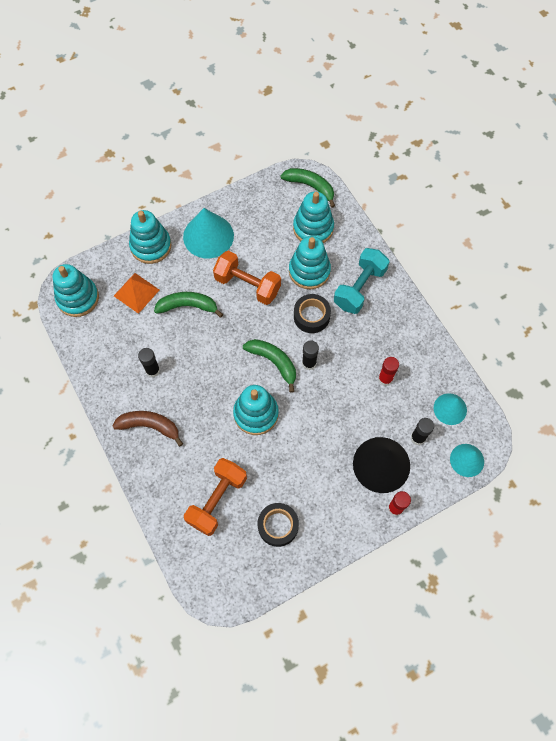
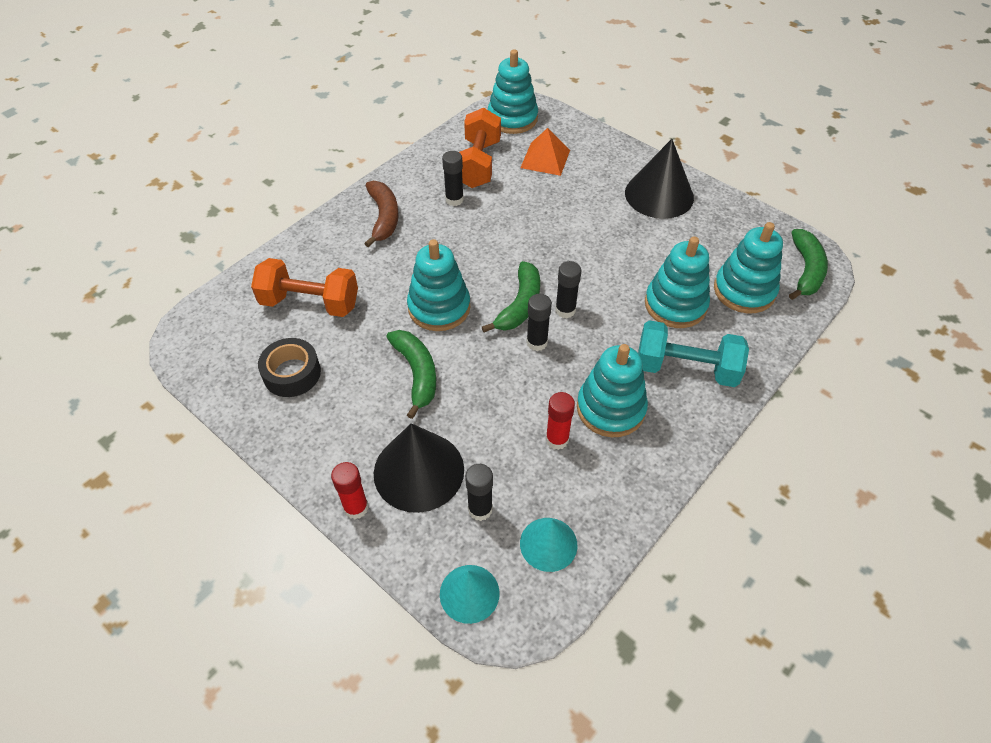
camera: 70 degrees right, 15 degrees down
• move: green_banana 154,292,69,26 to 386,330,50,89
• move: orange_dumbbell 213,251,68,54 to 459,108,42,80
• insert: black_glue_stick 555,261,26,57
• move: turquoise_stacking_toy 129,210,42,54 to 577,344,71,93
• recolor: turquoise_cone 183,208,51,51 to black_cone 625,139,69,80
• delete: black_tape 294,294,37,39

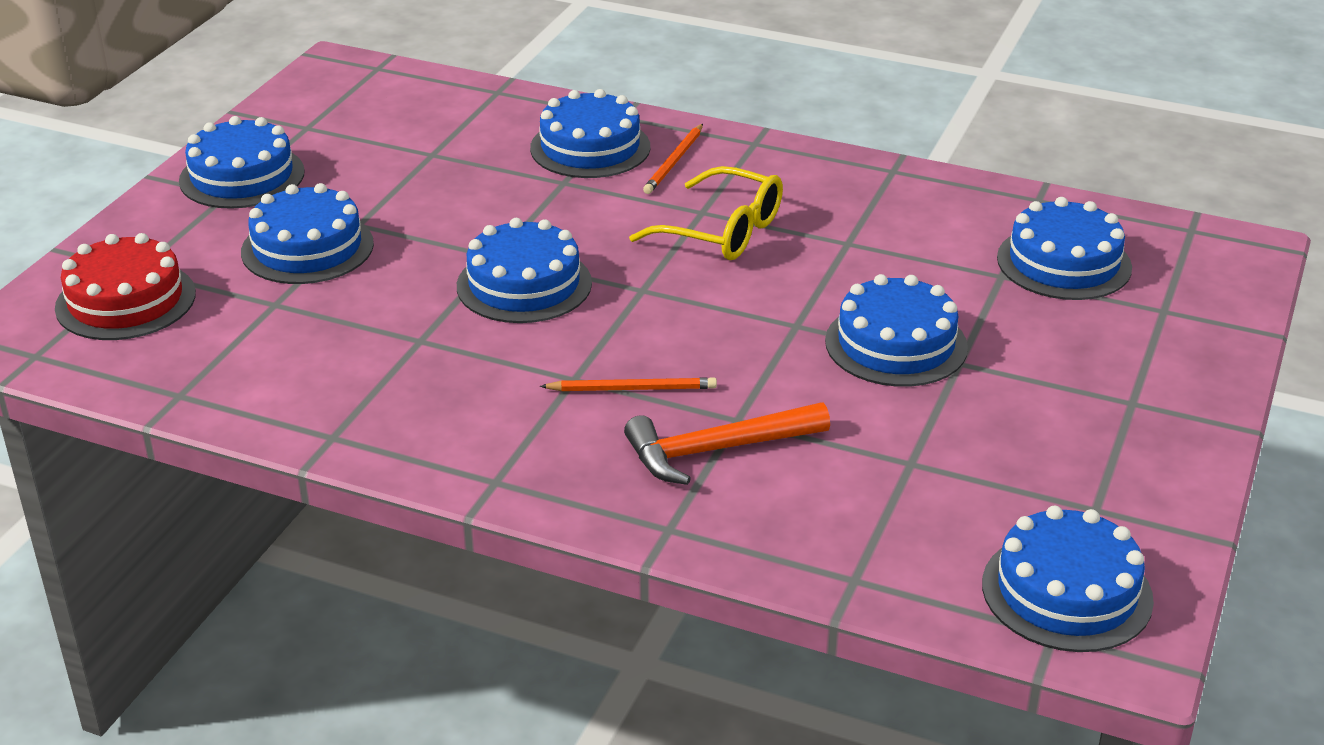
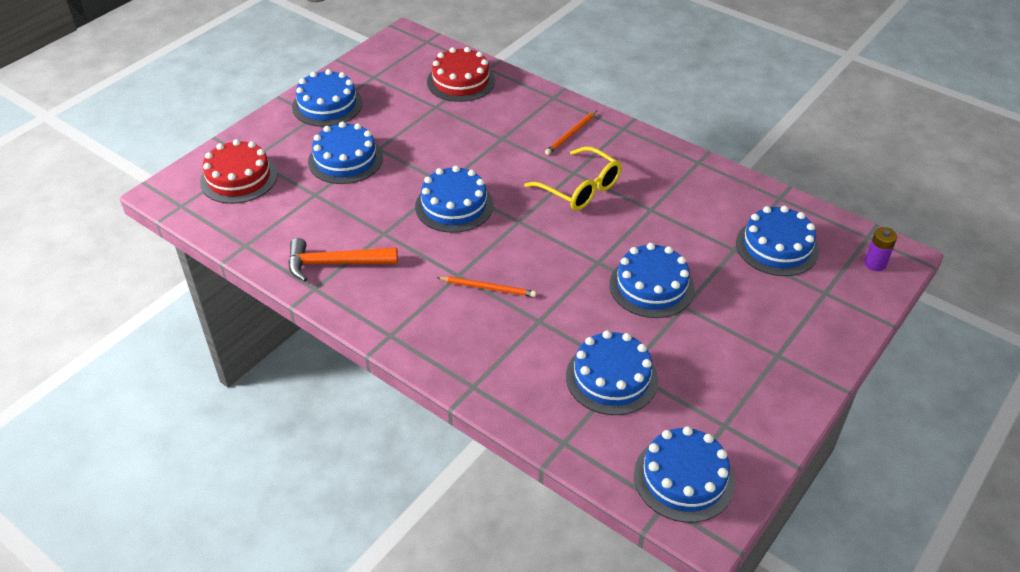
camera: 15 degrees right, 10 degrees up
• move: orange_hammer 624,402,206,83 to 288,238,110,44
• insert: red_cake 427,47,68,55
• move: blue_cake 530,89,120,89 to 566,330,92,85
• insert: purple_battery 864,227,33,44

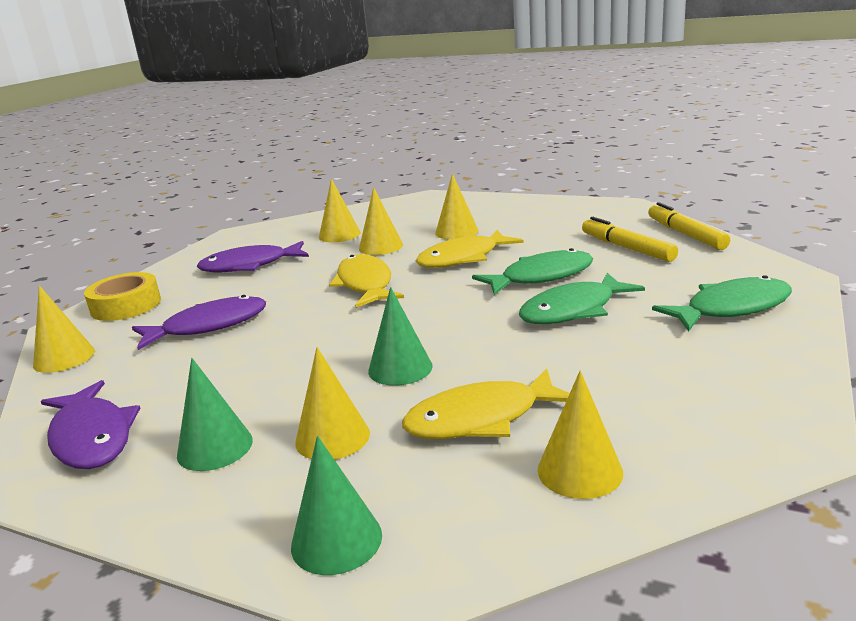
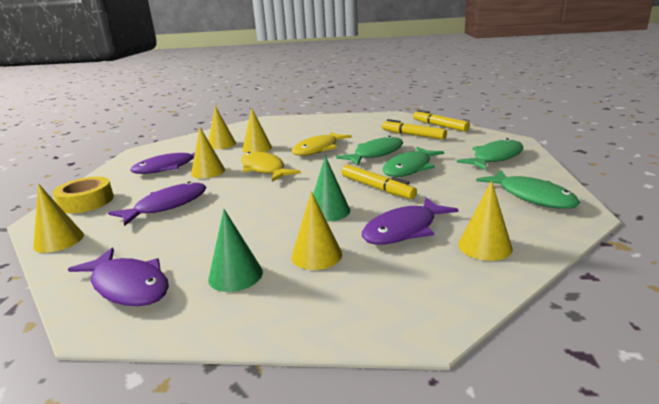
camera: 20 degrees left, 0 degrees up
• move: yellow_cone 435,173,43,67 to 191,128,34,50
• insert: yellow_marker 341,165,76,34
• recolor: yellow_fish 402,368,168,71 to purple_fish 362,197,97,47
• insert: green_fish 476,170,104,39
• delete: green_cone 291,436,91,139

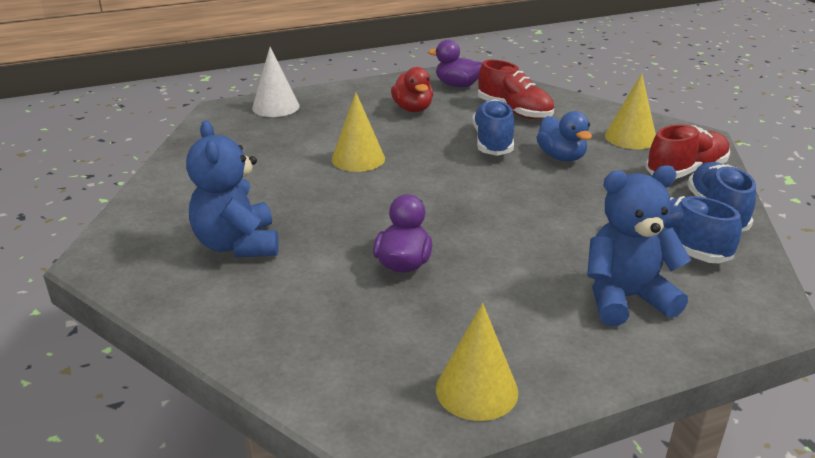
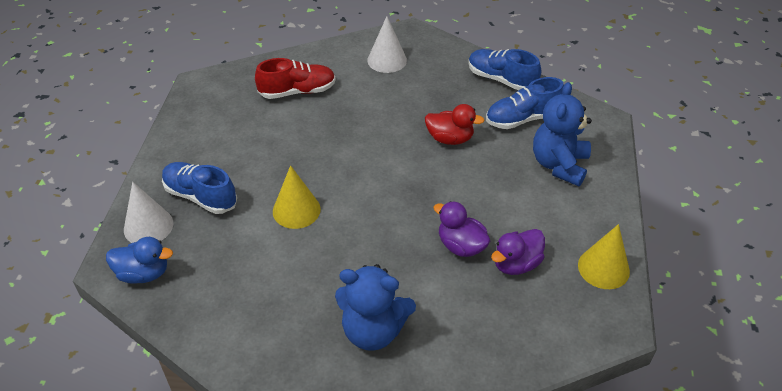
camera: 60 degrees left, 15 degrees up
• move: blue_duck 536,111,56,50 to 106,237,67,47
• move: blue_shoe 473,99,41,57 to 162,162,75,52
• recolor: yellow_cone 605,73,51,76 to white_cone 367,16,40,57
• move: red_duck 391,67,42,45 to 425,104,60,41
• move: purple_duck 428,40,54,47 to 491,229,54,46
• delete: red_shoe 646,125,84,54

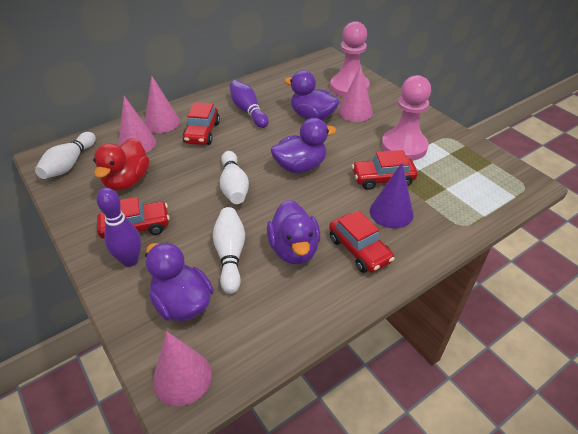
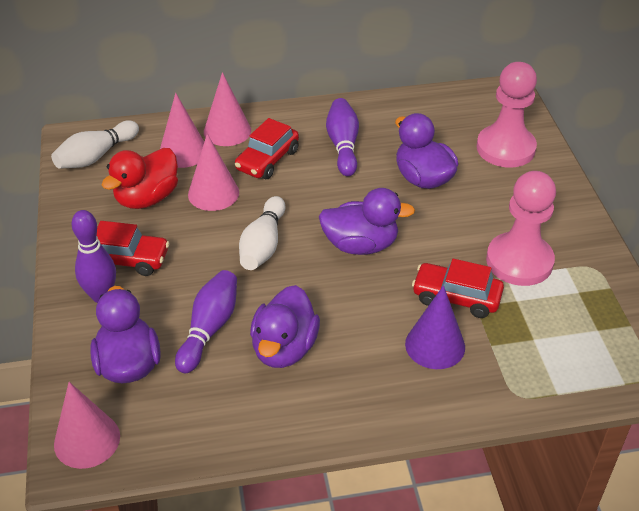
camera: 25 degrees right, 0 degrees up
• recolor: white_bowling_pin 213,207,32,87 to purple_bowling_pin 175,270,62,103
• move: pink_cone 338,65,35,57 to 188,134,51,77
• delete: red_car 329,210,66,63

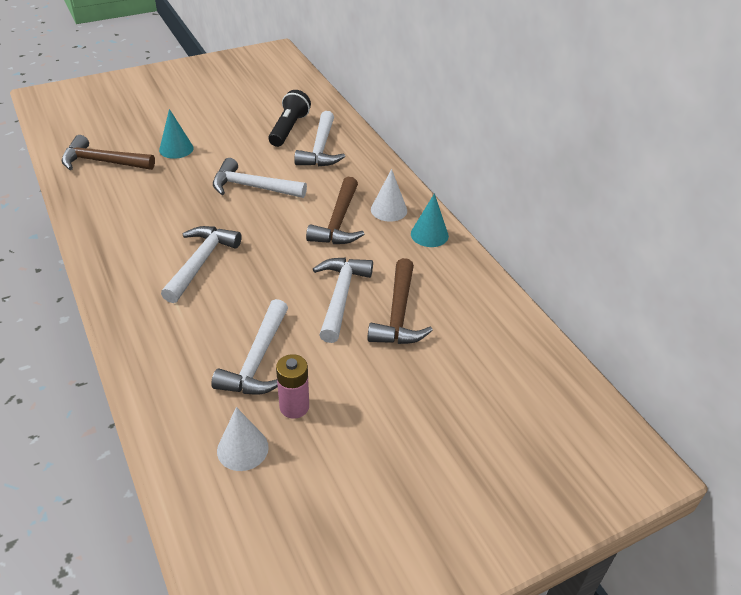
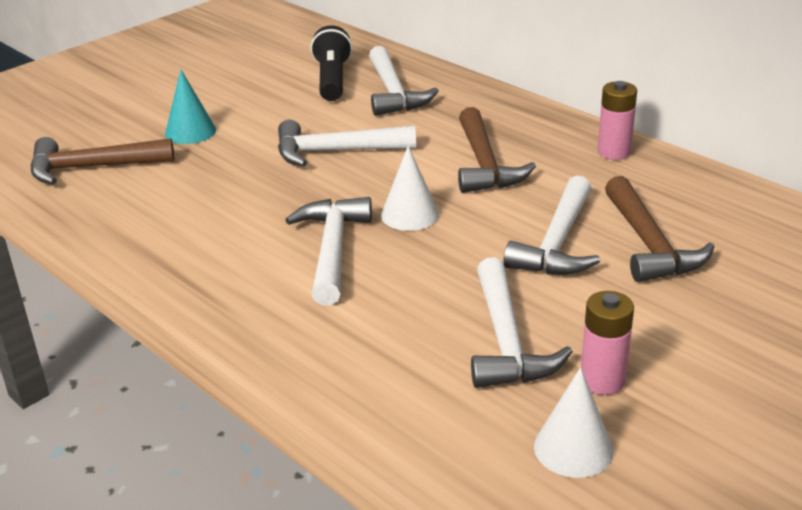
camera: 15 degrees left, 10 degrees down
• move: white_cone 371,169,36,53 to 381,146,58,85
• rotate: white_hammer 313,258,60,85 = 504,176,96,99 150 degrees counterclockwise
• replace: turquoise_cone 411,193,38,54 to pink_battery 598,81,39,79

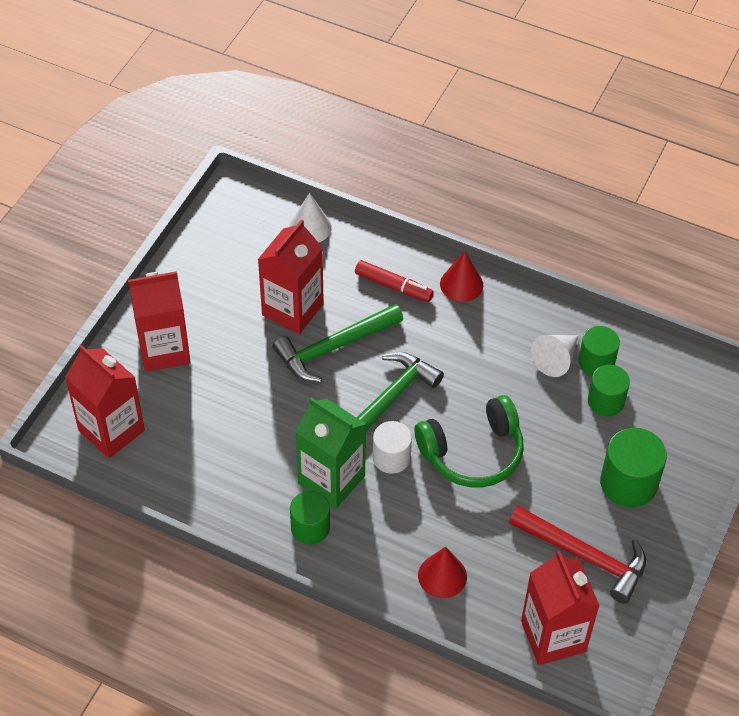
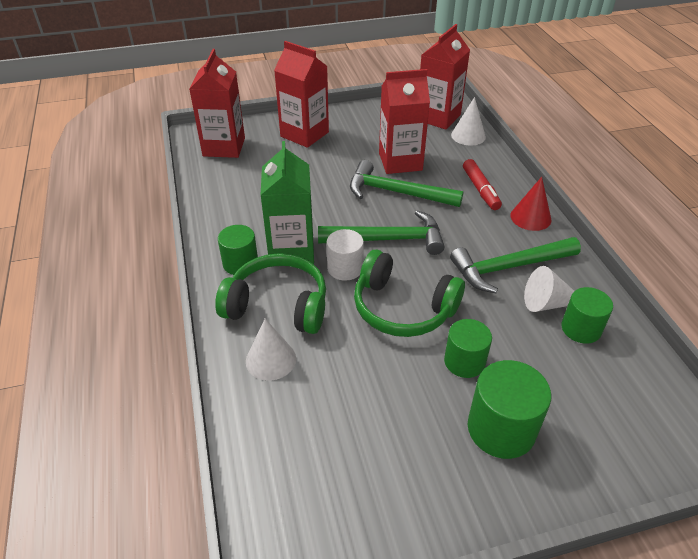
camera: 50 degrees right, 10 degrees down
• insert: green_headphones 215,253,111,81
• recolor: red_cone 418,547,49,51 to white_cone 246,319,50,62
• move: red_carton 521,551,79,114 to 420,24,50,106
• move: green_cylinder 588,365,42,51 to 444,319,48,59
• insert: green_hammer 450,237,131,56
• delete: red_hammer 509,506,137,98

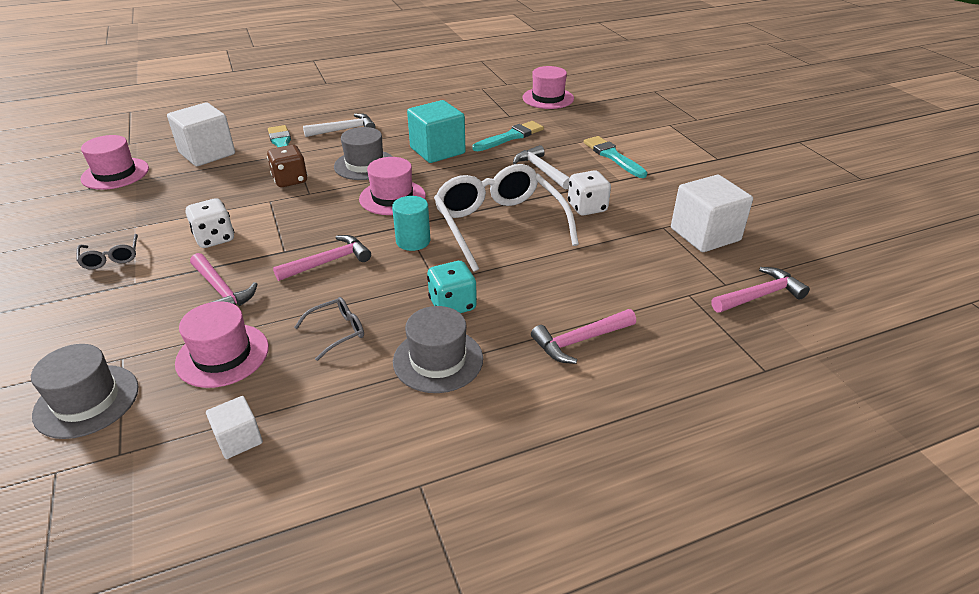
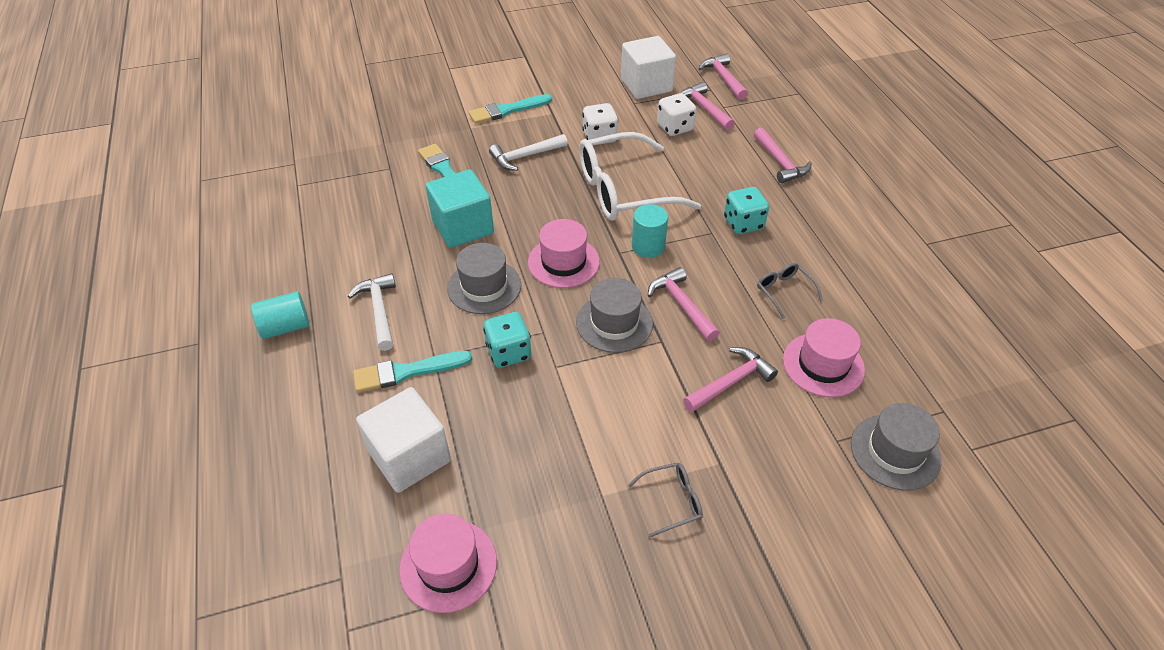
camera: 85 degrees left, 10 degrees up
• insert: turquoise_cylinder 251,291,58,48
• recolor: brown_dice 267,145,41,42 to turquoise_dice 483,312,48,56
• move: grey_hat 393,306,90,87 to 576,278,77,75
• move: white_dice 186,198,48,50 to 657,93,39,43
• insert: pink_hammer 680,82,55,48
• delete: white_cube 206,396,57,63
• delete: pink_hat 522,66,52,43

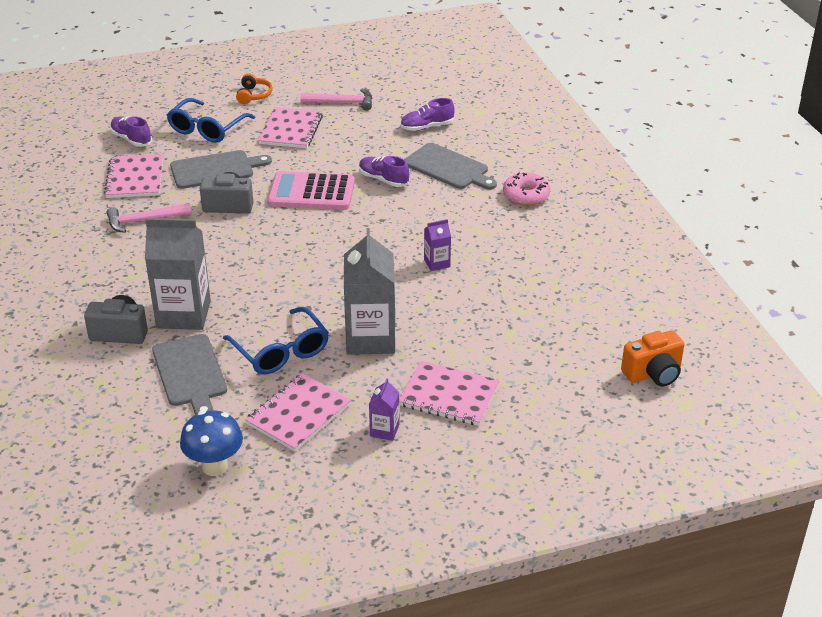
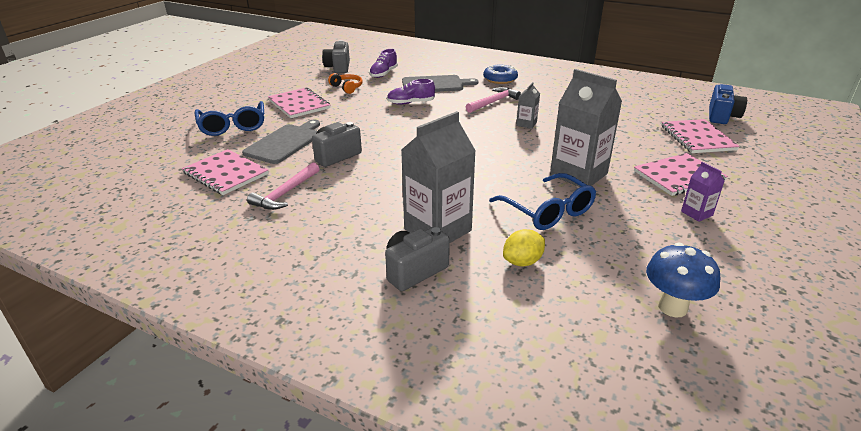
camera: 45 degrees left, 5 degrees down
• insert: grey_camera 322,40,28,33
• move: orange_headphones 236,73,36,31 to 328,73,35,21
• move: pink_hammer 300,89,72,22 to 466,87,55,26
• recolor: pink_donut 503,172,47,34 to blue_donut 483,64,35,20
• rotate: blue_glasses 223,307,106,68 = 489,173,107,57 45 degrees clockwise
• replace: grey_cutting_board 152,334,75,81 to yellow_lemon 503,229,42,37
• recolor: purple_carton 424,219,27,52 to grey_carton 516,82,24,47
• move: pink_notebook 245,373,106,79 to 661,119,79,34
• recolor: orange_camera 621,330,64,56 to blue_camera 709,84,38,40
• delete: purple_shoe 110,116,42,31
• delete: pink_calculator 268,171,87,39

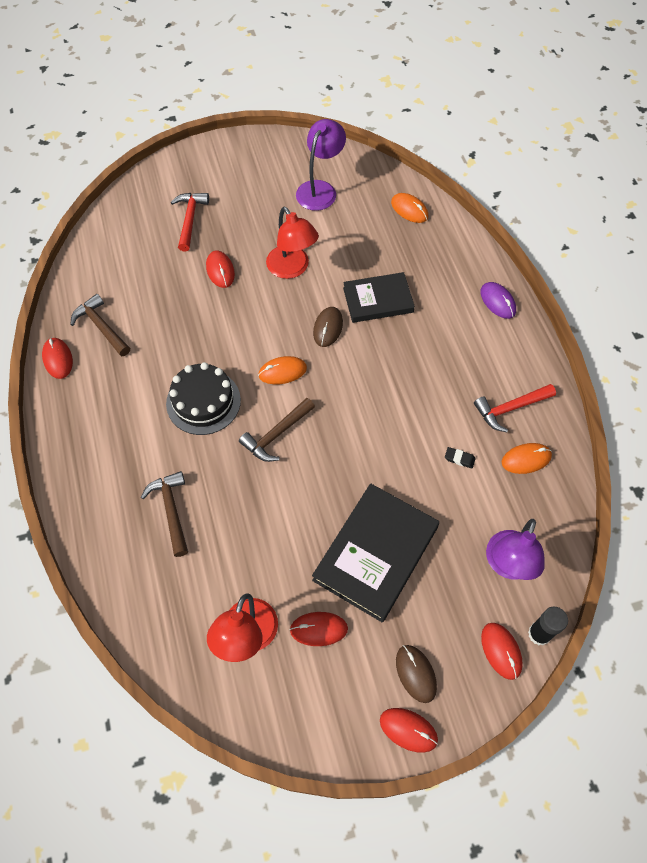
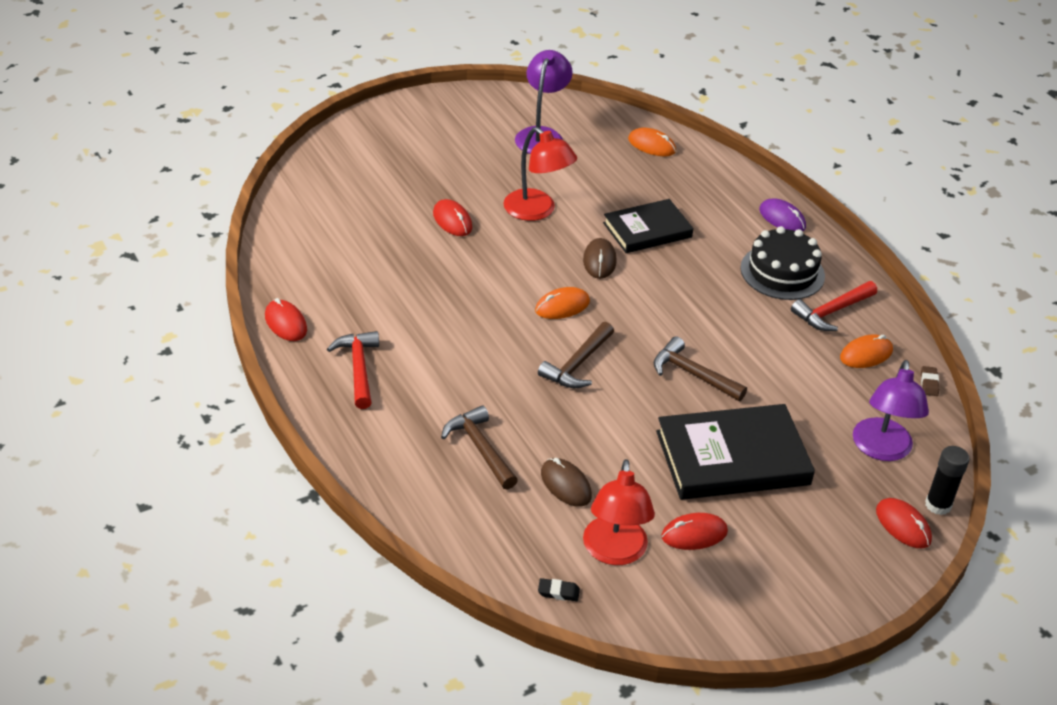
camera: 15 degrees left, 20 degrees down
• move: red_hammer 171,193,38,59 to 327,331,52,78
• move: black_eraser 445,447,31,22 to 538,578,42,23
• move: brown_mouse 396,645,41,58 to 541,458,51,49
• move: brown_hammer 70,294,60,62 to 653,336,94,65
• rotate: black_book 312,483,127,139 = 656,404,159,96 60 degrees clockwise
• move: black_cake 166,362,75,73 to 740,226,85,74
• insert: brown_eraser 921,366,18,30
• delete: red_mouse 380,708,58,45

